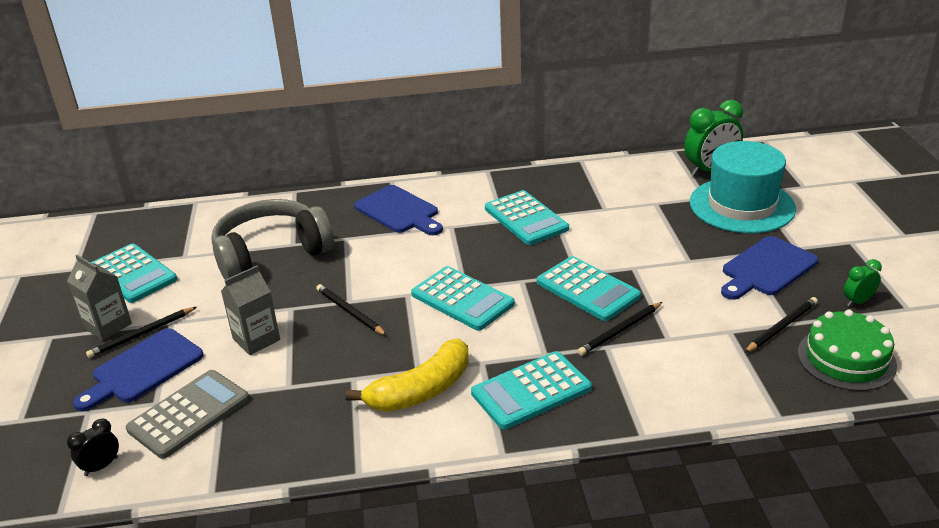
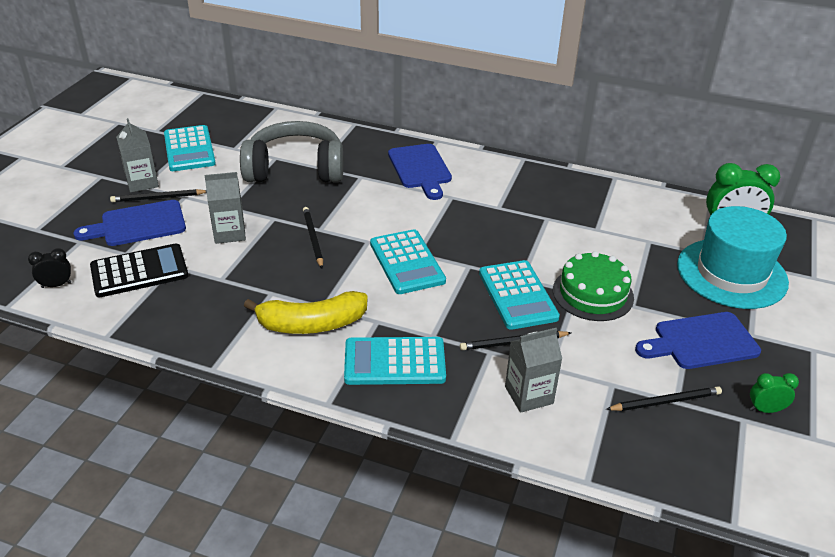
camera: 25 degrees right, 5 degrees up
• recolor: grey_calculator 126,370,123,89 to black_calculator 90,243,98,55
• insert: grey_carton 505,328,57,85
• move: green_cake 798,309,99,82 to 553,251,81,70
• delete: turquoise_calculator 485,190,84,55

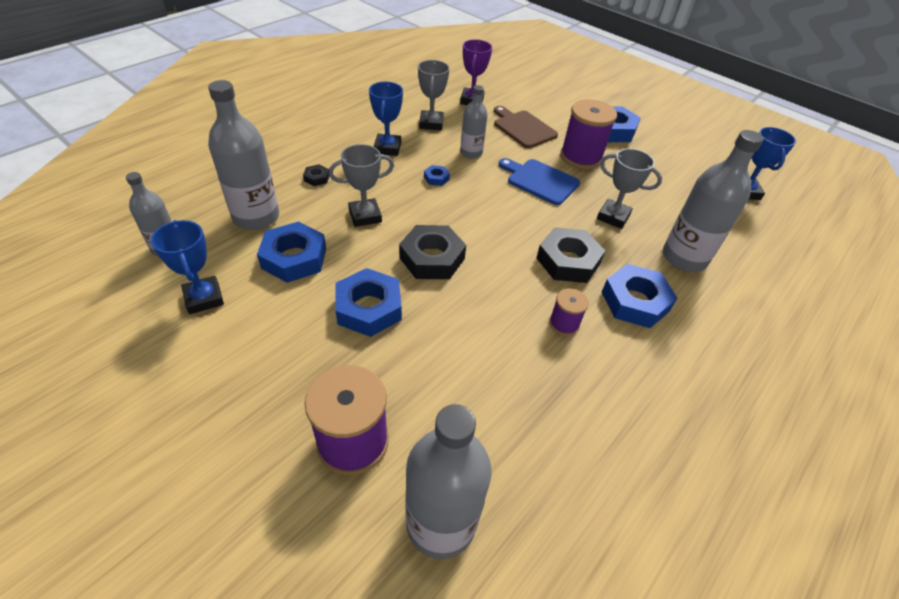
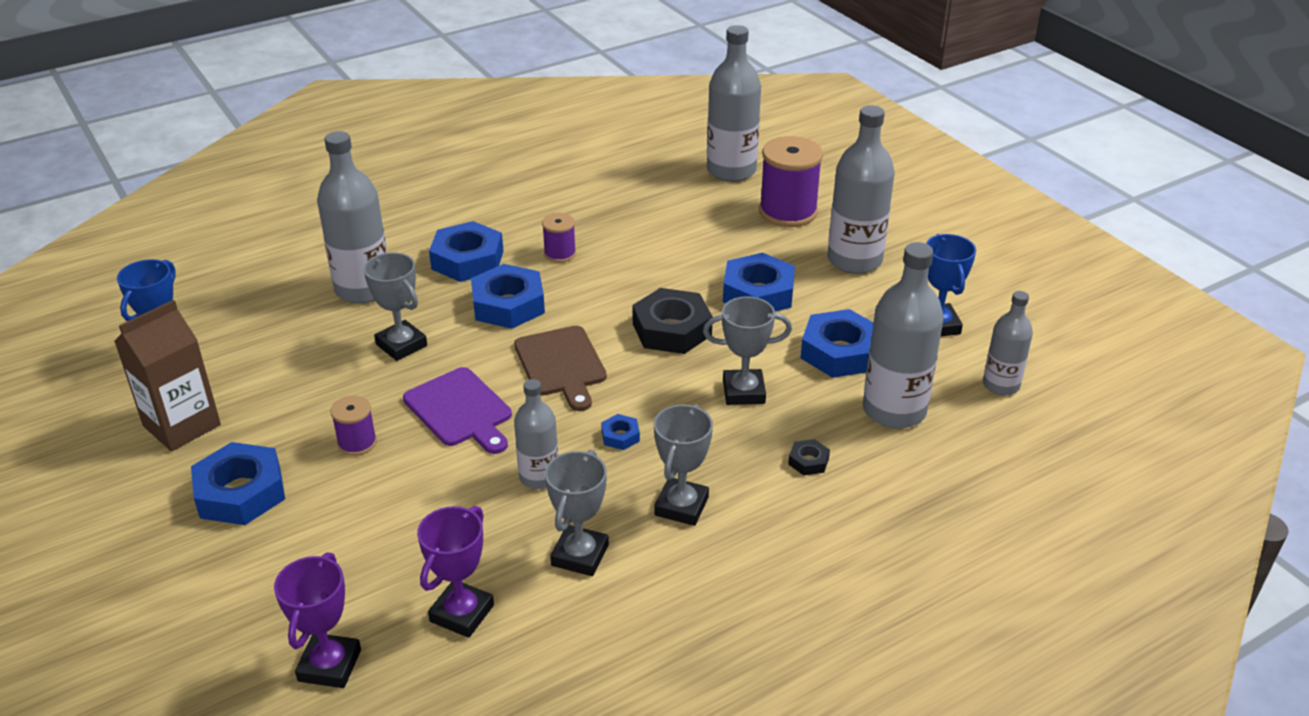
camera: 160 degrees left, 10 degrees down
• insert: brown_carton 114,300,107,152
• insert: purple_trophy 274,552,87,136
• resize: purple_spool 560,99,57,70 = 330,395,47,61 x0.53
• recolor: blue_cutting_board 499,158,81,47 to purple_cutting_board 403,367,109,87
• recolor: black_nut 536,227,69,56 to blue_nut 471,264,74,65
• move: brown_cutting_board 494,106,64,42 to 514,326,93,85
• recolor: blue_trophy 369,82,34,74 to grey_trophy 654,404,59,122
• insert: grey_bottle 827,105,68,169

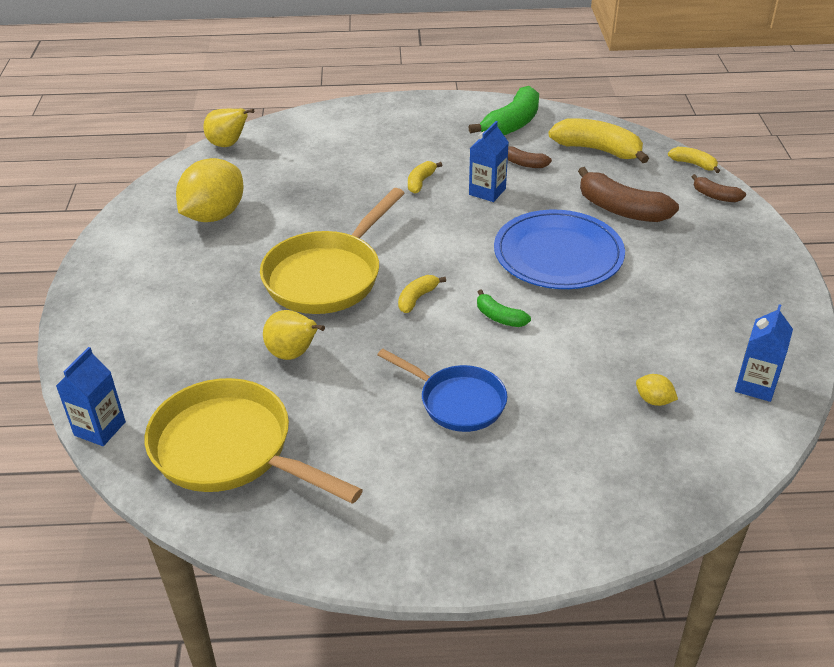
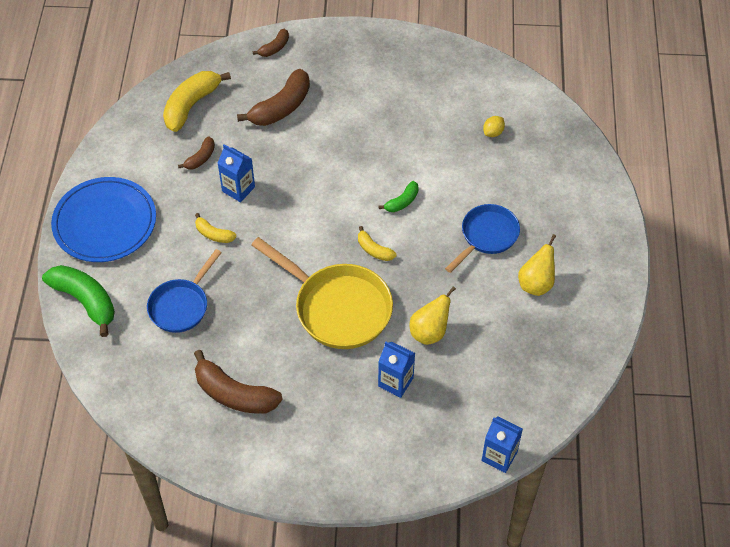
camera: 85 degrees left, 15 degrees up
• move: green_banana 469,86,70,49 to 42,265,73,72
• move: blue_plate 494,210,131,79 to 51,177,105,85
• insert: blue_pan 147,249,75,84
• replace: yellow_lemon 176,158,68,64 to brown_banana 194,350,89,64
• move: blue_carton 735,304,58,98 to 378,342,37,56
• move: yellow_pear 203,108,51,39 to 518,234,38,62
• delete: yellow_pan 145,378,218,126
• delete: yellow_banana 668,147,52,26

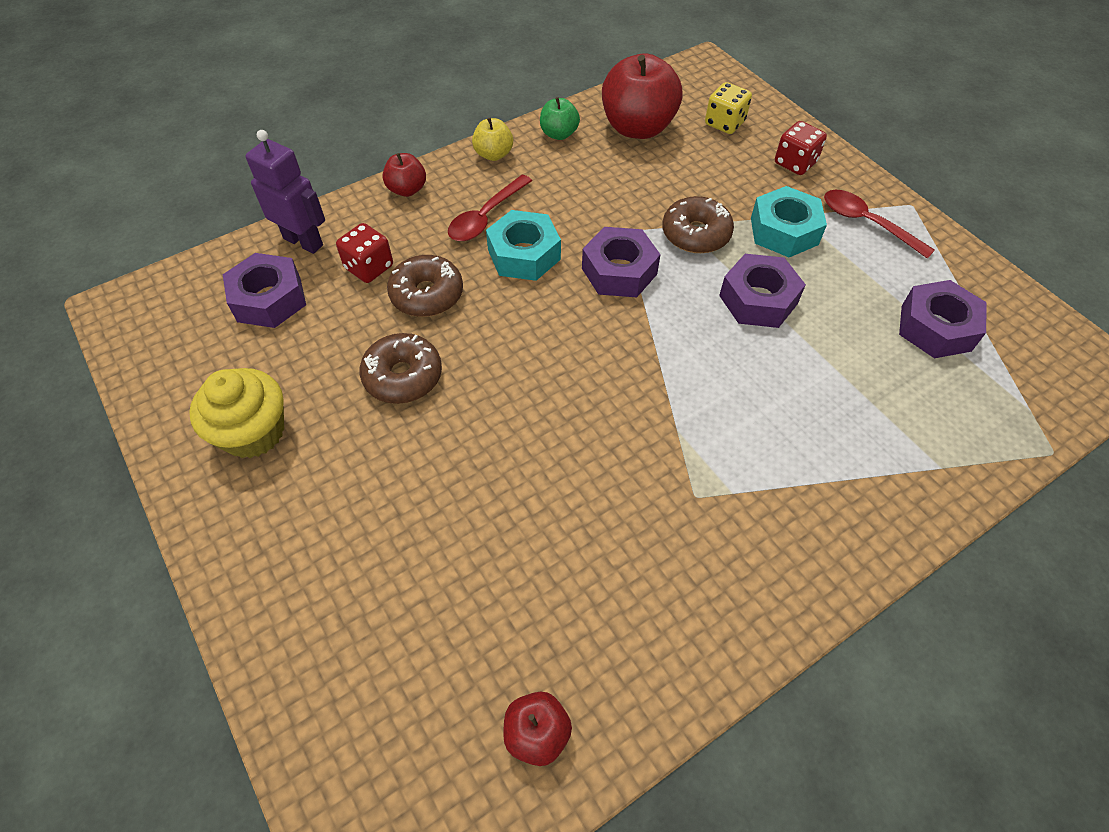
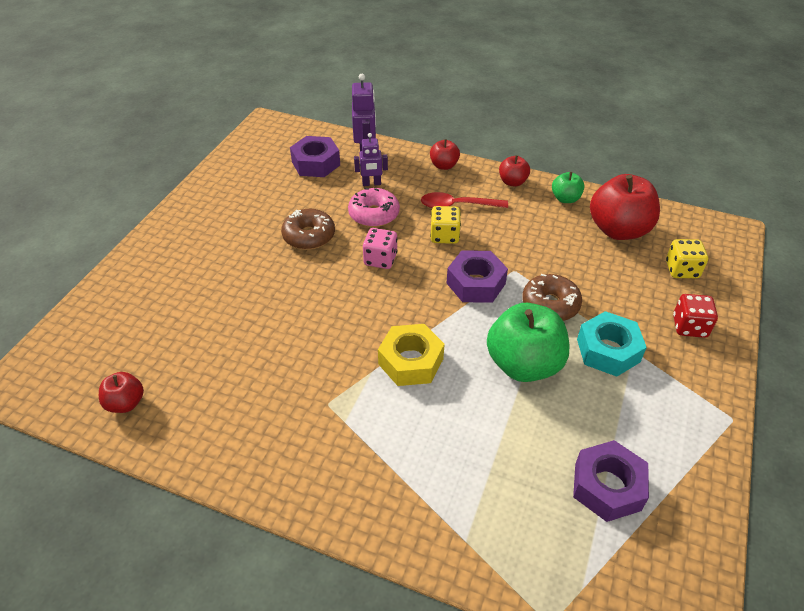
camera: 55 degrees right, 10 degrees down
• recolor: brown_donut 387,255,76,62 to pink_donut 348,188,52,39
• replace: red_dice 336,223,57,60 to purple_robot 354,133,34,53
• insert: pink_dice 363,228,35,41
• insert: yellow_nut 378,324,66,62
• replace: turquoise_nut 486,210,75,71 to yellow_dice 430,206,31,38
• replace: purple_nut 719,254,87,74 to green_apple 487,303,83,79
• recolor: yellow_apple 472,118,41,43 to red_apple 499,155,31,32
• delete: yellow_cupcake 189,368,95,90
• delete: red_spoon 824,190,111,69

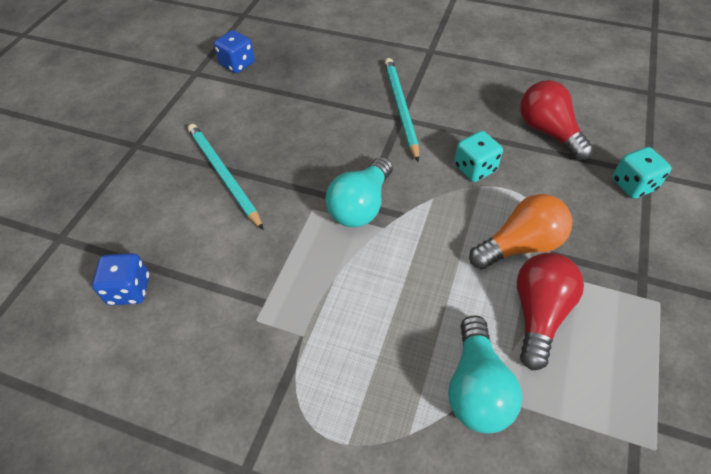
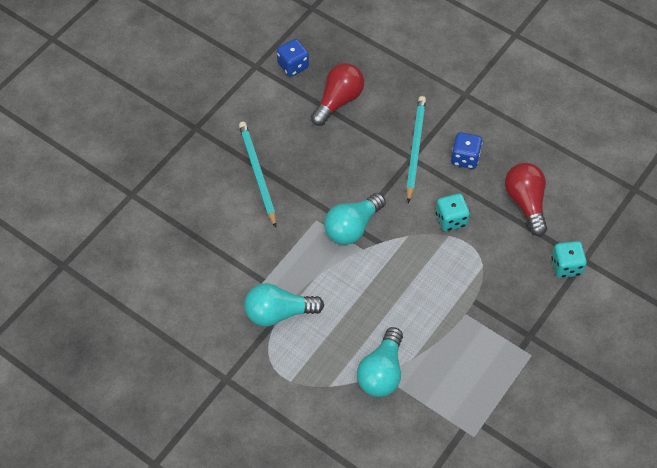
camera: 15 degrees right, 5 degrees up
• insert: turquoise_light_bulb 244,283,80,43
• move: red_light_bulb 517,253,67,117 to 311,63,53,63
• move: blue_dice 92,253,57,52 to 451,132,31,37
• delete: orange_light_bulb 469,194,103,75

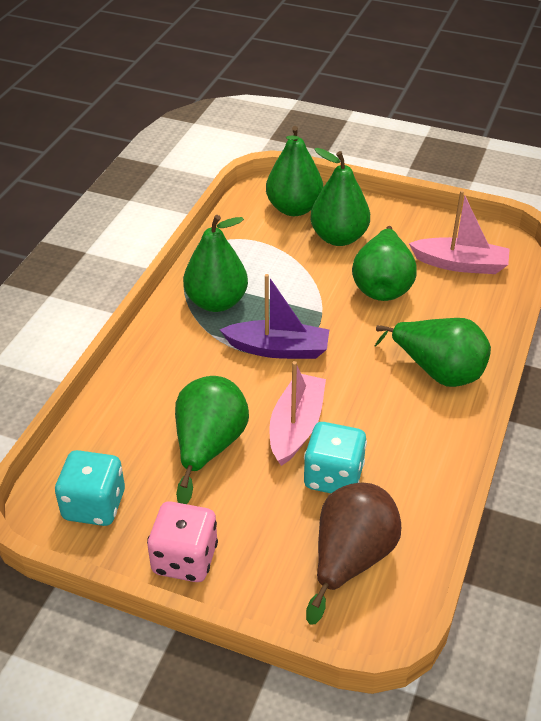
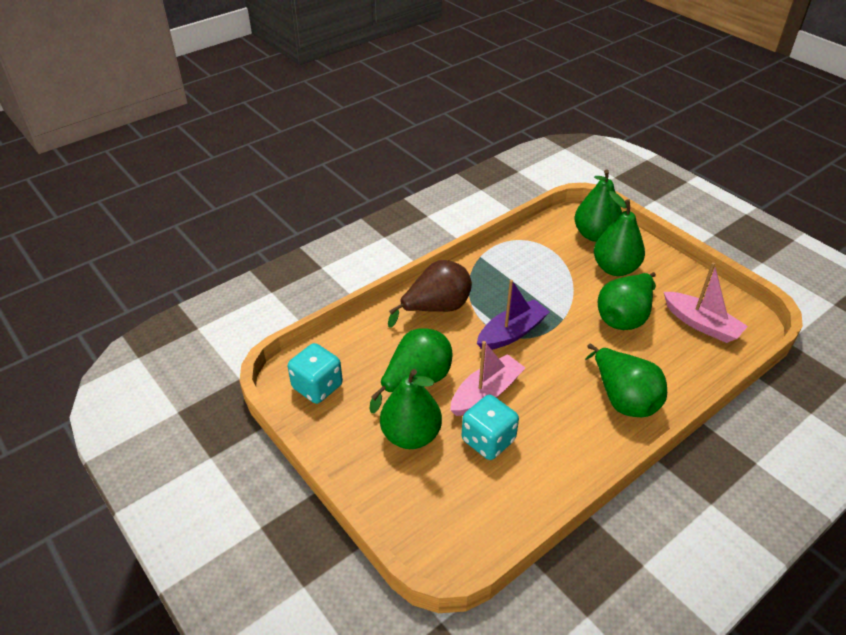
camera: 30 degrees right, 0 degrees up
• move: green_pear 183,215,65,97 to 380,369,62,80
• move: brown_pear 306,483,95,142 to 388,260,84,68
• rotate: purple_boat 220,274,109,85 = 477,280,73,70 75 degrees counterclockwise
• delete: pink_dice 147,501,71,81

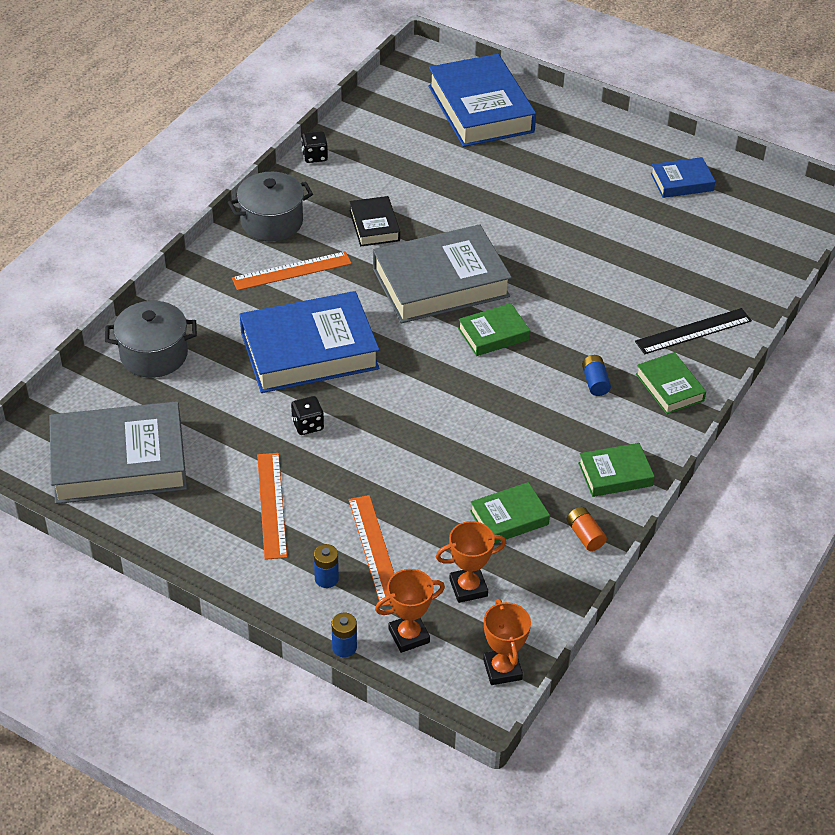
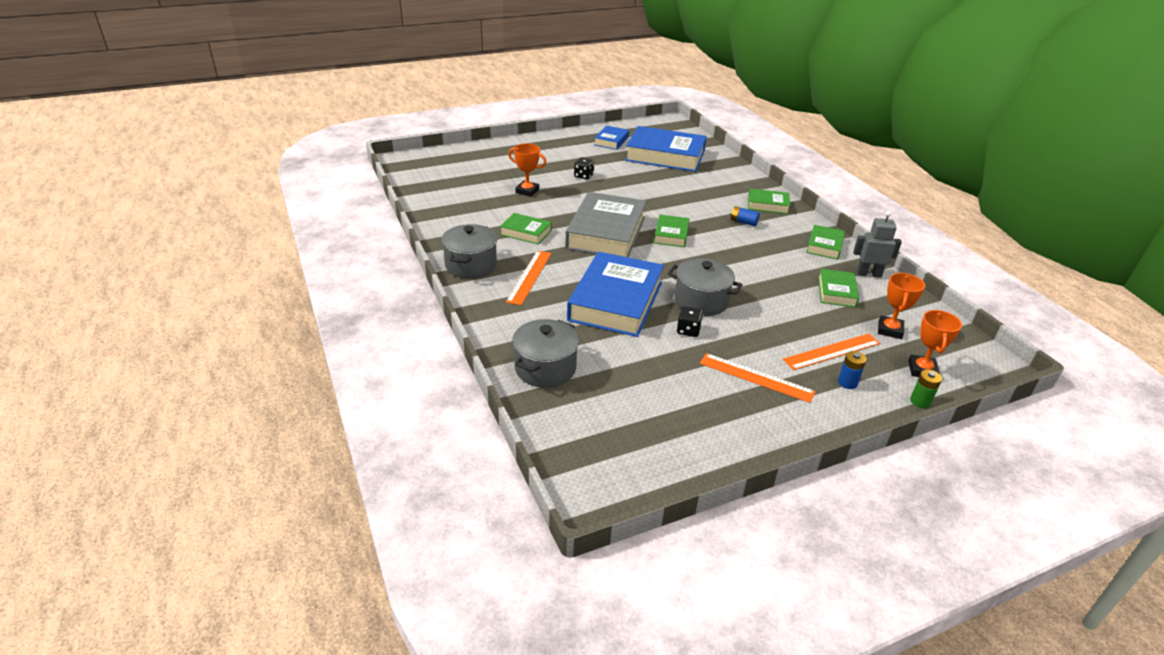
camera: 55 degrees left, 10 degrees down
• recolor: black_book 349,196,51,50 to green_book 500,213,52,32
• move: orange_trophy 483,599,48,86 to 508,144,38,53
• move: black_dice 301,131,27,32 to 574,157,20,23
• move: blue_book 428,54,108,93 to 625,126,82,46
• insert: grey_pot 668,258,75,58
• rotate: orange_ruler 348,495,46,112 = 783,333,97,37 45 degrees counterclockwise
• replace: orange_battery 566,507,41,44 to grey_robot 853,211,49,67
• recolor: blue_battery 332,613,25,44 to green_battery 910,369,32,40
• delete: grey_book 49,401,138,103
• delete: black_ruler 635,308,117,46

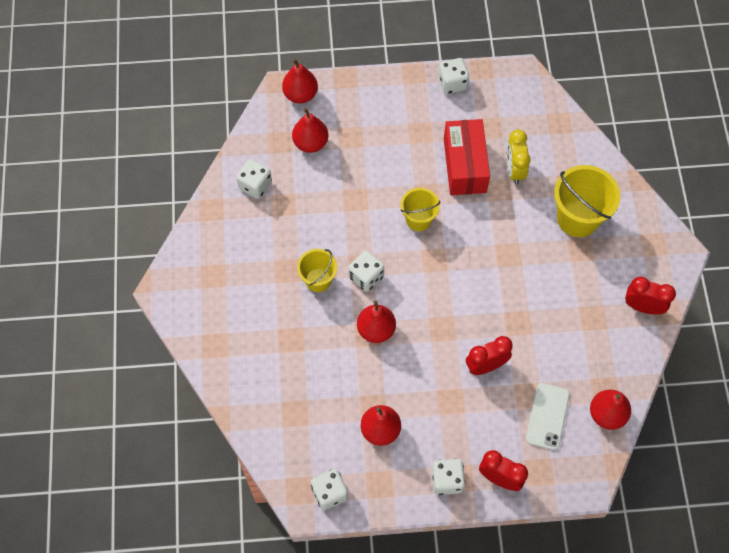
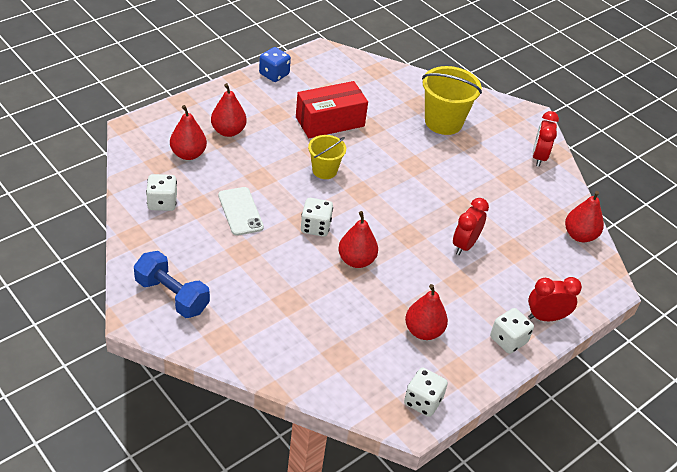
camera: 40 degrees left, 20 degrees down
• insert: blue_dumbbell 134,251,76,67
• move: red_pear 282,59,36,44 to 211,83,36,54
• move: white_phone 526,383,44,67 to 218,187,46,49
• recolor: white_dice 438,58,31,36 to blue_dice 259,47,32,35
• rotate: red_box 444,119,46,76 = 296,81,72,57 75 degrees counterclockwise
• rotate: red_clock 625,277,51,38 = 532,111,27,56 60 degrees counterclockwise
• delete: yellow_bucket 297,249,40,43
• delete: yellow_clock 506,130,25,55

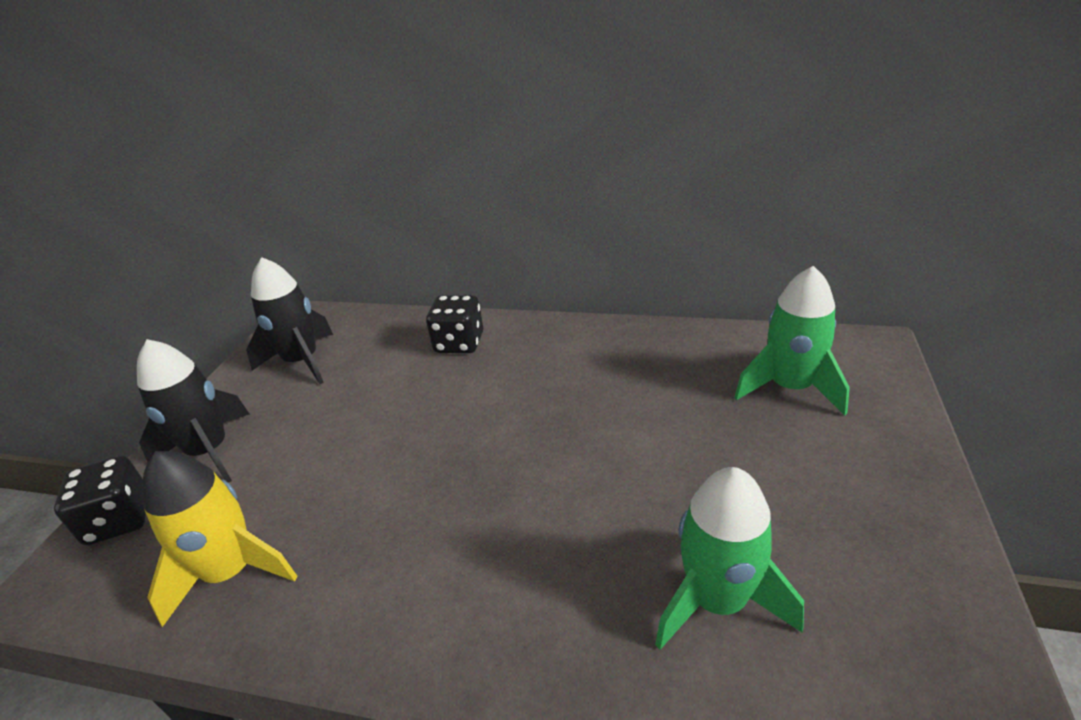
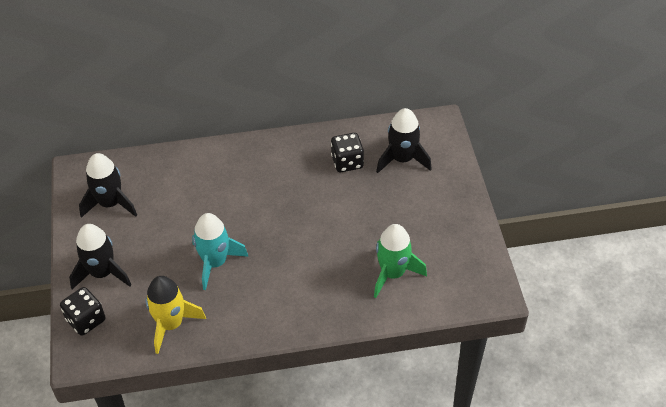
camera: 25 degrees left, 15 degrees up
• insert: turquoise_rocket 192,213,57,77
• move: black_dice 426,295,57,58 to 331,133,33,39
• recolor: green_rocket 734,266,116,150 to black_rocket 376,108,56,65

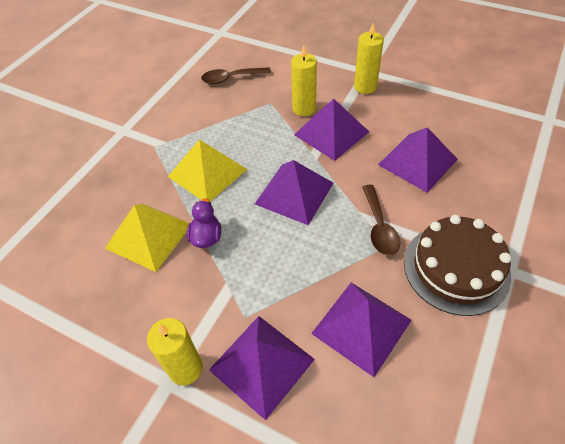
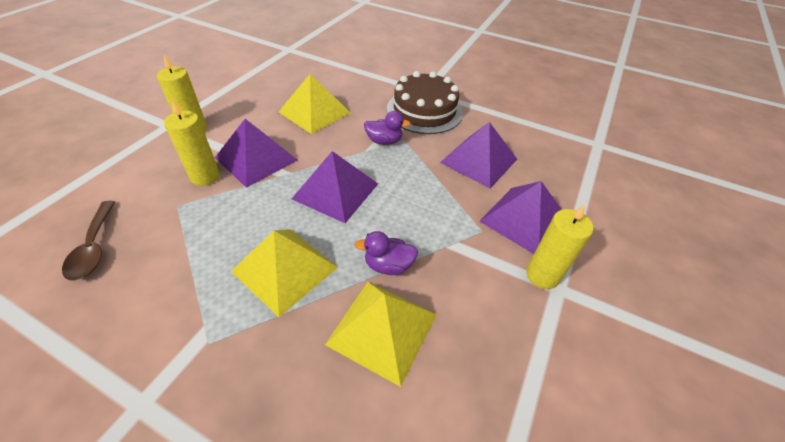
camera: 95 degrees left, 5 degrees down
• recolor: purple_pyramid 378,127,80,66 to yellow_pyramid 279,74,72,60
• replace: brown_spoon 362,185,38,70 to purple_duck 364,111,47,34

